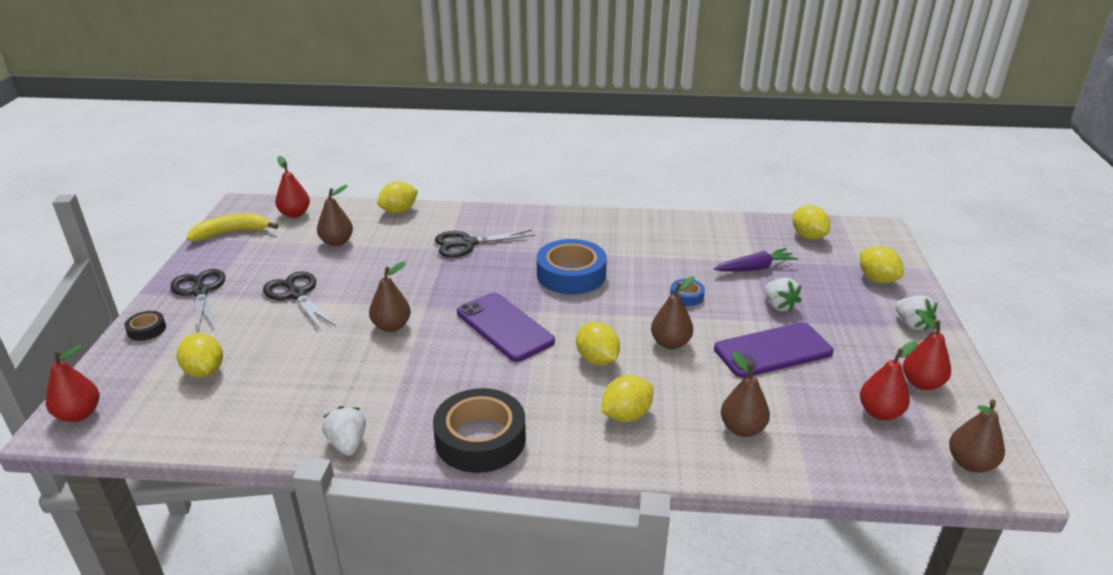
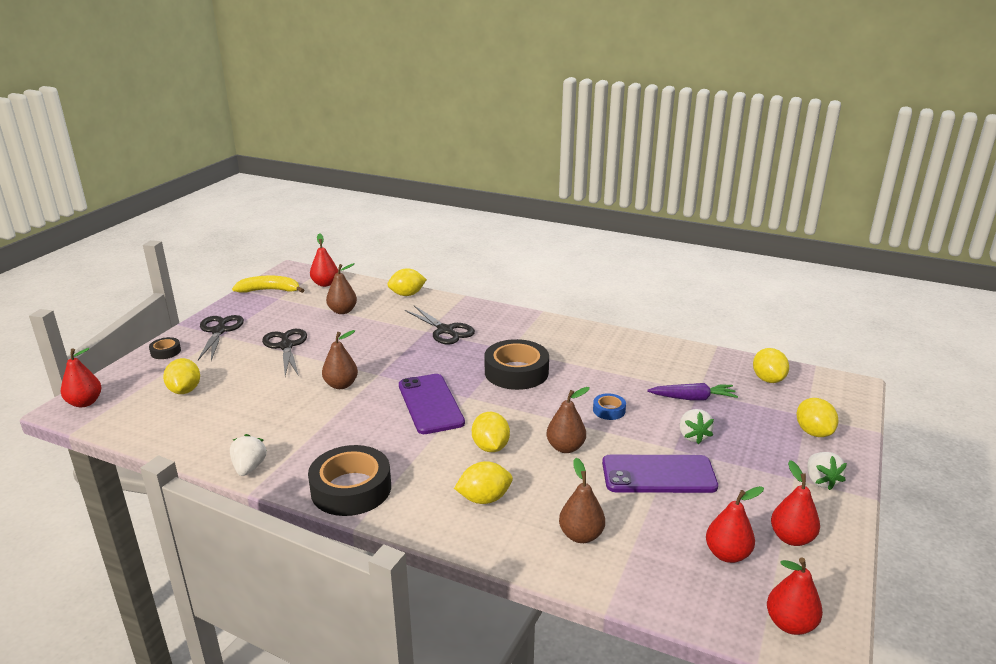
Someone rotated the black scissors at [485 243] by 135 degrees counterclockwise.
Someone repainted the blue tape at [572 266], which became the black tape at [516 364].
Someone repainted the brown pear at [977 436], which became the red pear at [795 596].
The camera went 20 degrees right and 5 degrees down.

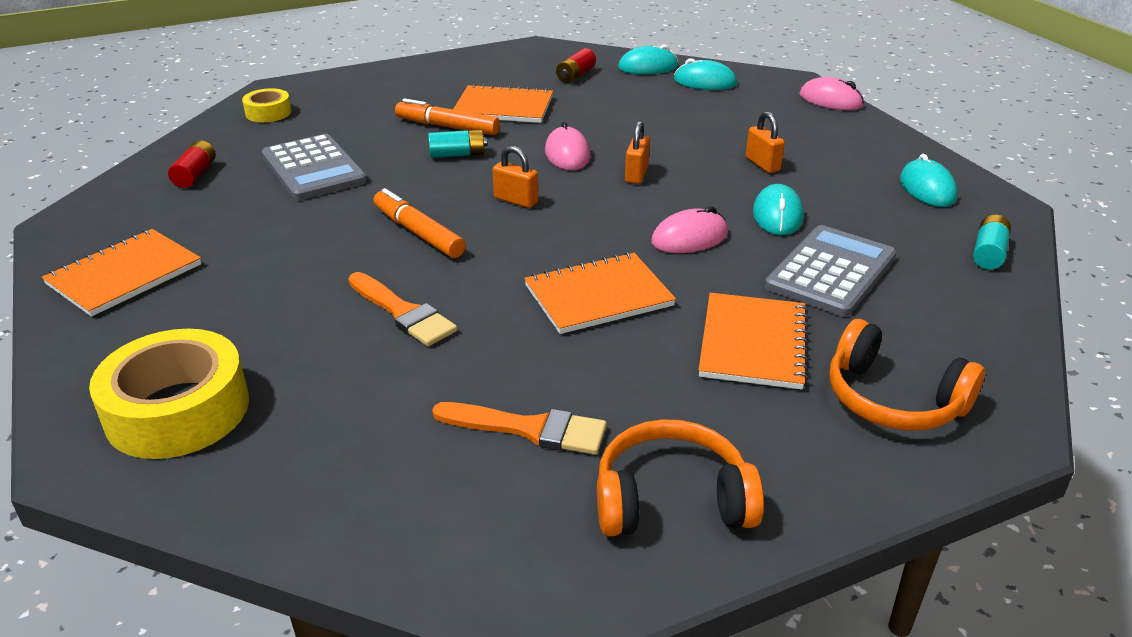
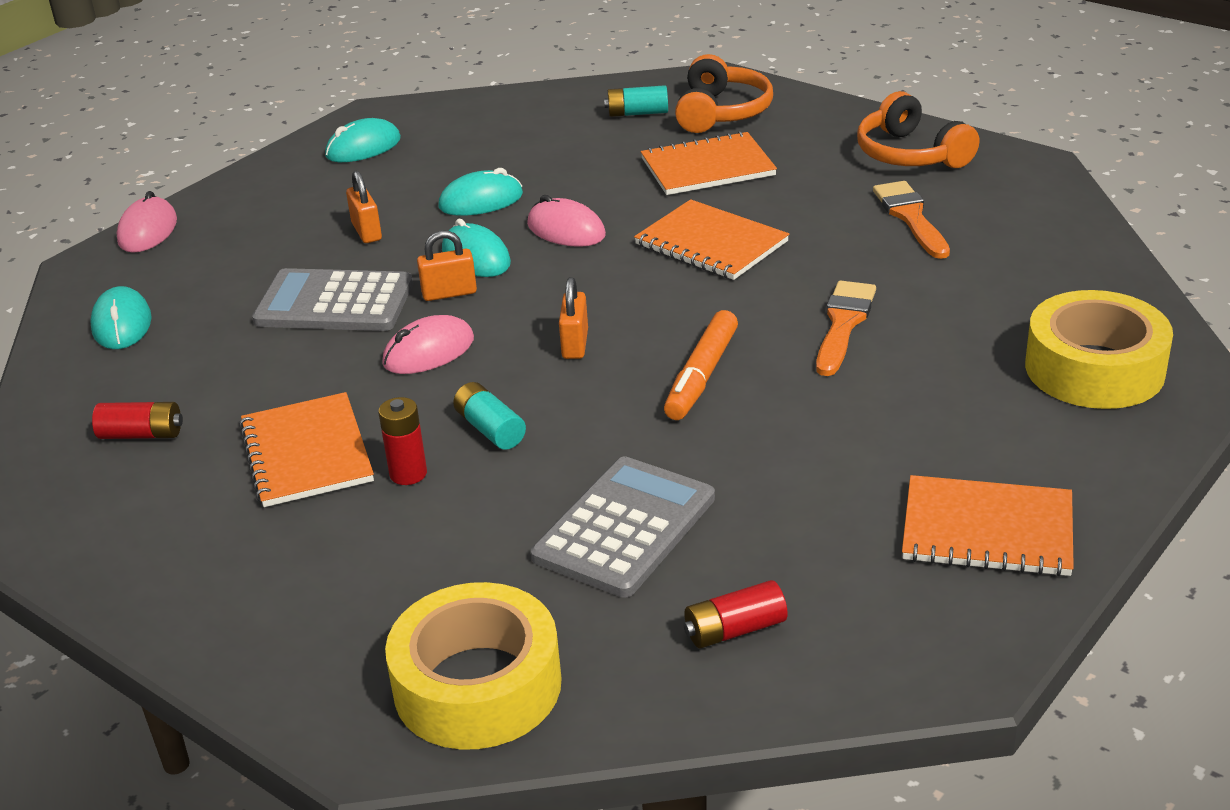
Someone carried the turquoise mouse from [648 59] to [476 248].
Someone scaled the yellow tape at [266 105] by 1.92.
Someone swapped the orange marker at [447 116] for the red battery at [402 441].
Someone rotated the orange padlock at [765 142] by 60 degrees counterclockwise.
Someone carried the turquoise battery from [992 242] to [636 101].
Someone carried the grey calculator from [830 271] to [332 299].
The camera went 115 degrees left and 0 degrees up.

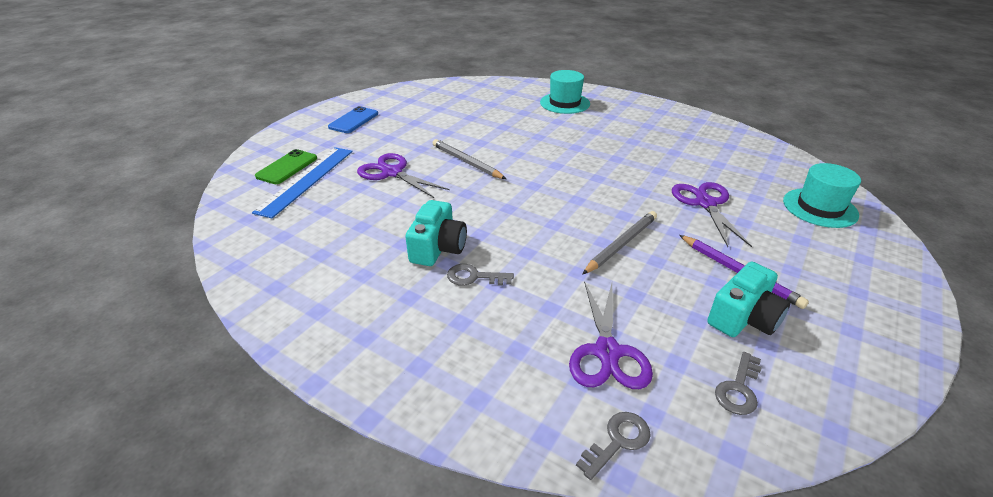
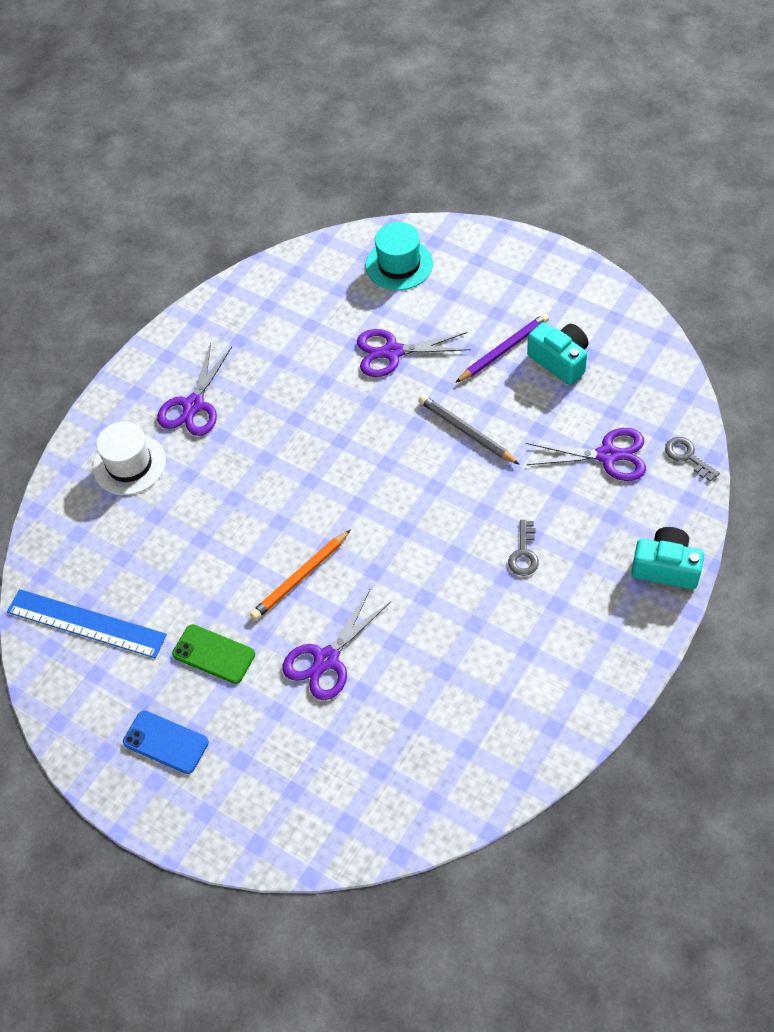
Someone repainted the turquoise hat at [565 92], which became the white hat at [129 458].
Someone repainted the grey pencil at [469 159], which became the orange pencil at [300 574].
Someone carried the blue ruler from [302 182] to [87 623].
Someone carried the green phone from [286 166] to [213 654].
Someone carried the turquoise camera from [436 233] to [667 558].
Someone took away the grey key at [738 383].
Someone put down the purple scissors at [194 389].
The camera went 85 degrees left and 20 degrees up.

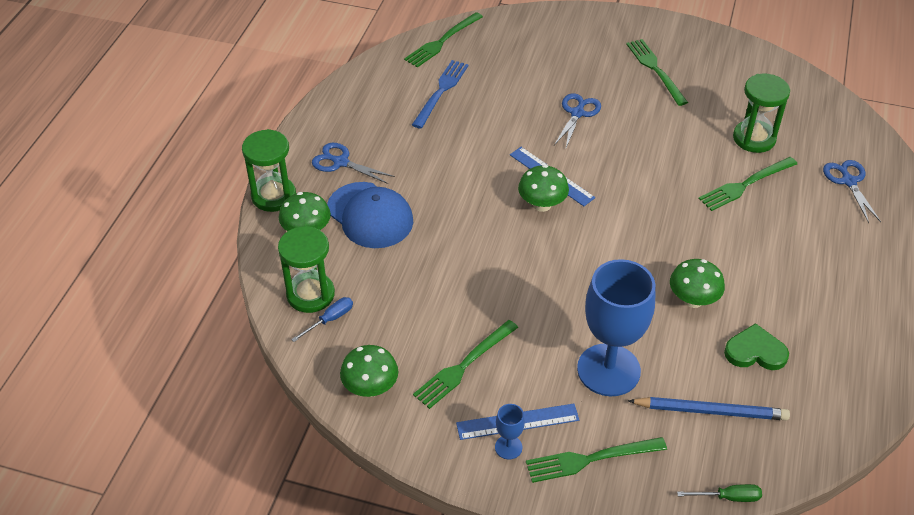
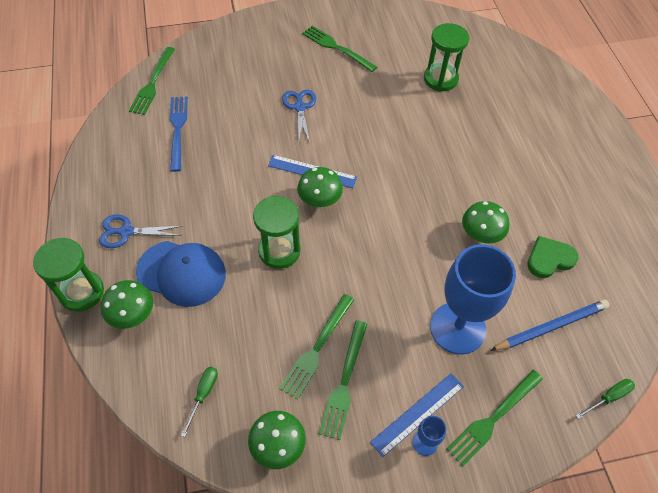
Someone carried the green fork from [748 184] to [316 347].
Someone took away the blue scissors at [852 191].
Someone carried the green hourglass from [306 269] to [276 232].
Someone repainted the blue screwdriver at [322 319], which became the green screwdriver at [199 402].
The camera went 30 degrees left and 10 degrees up.

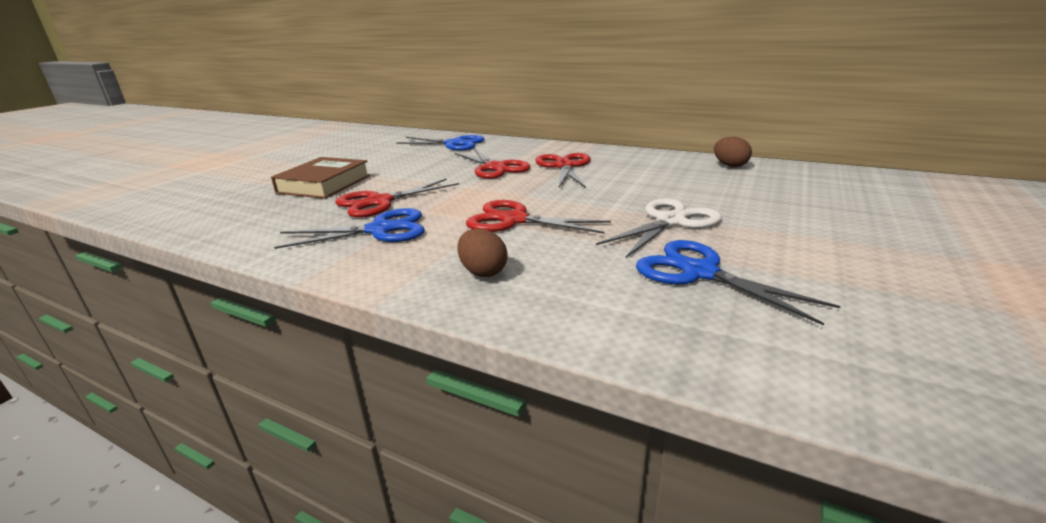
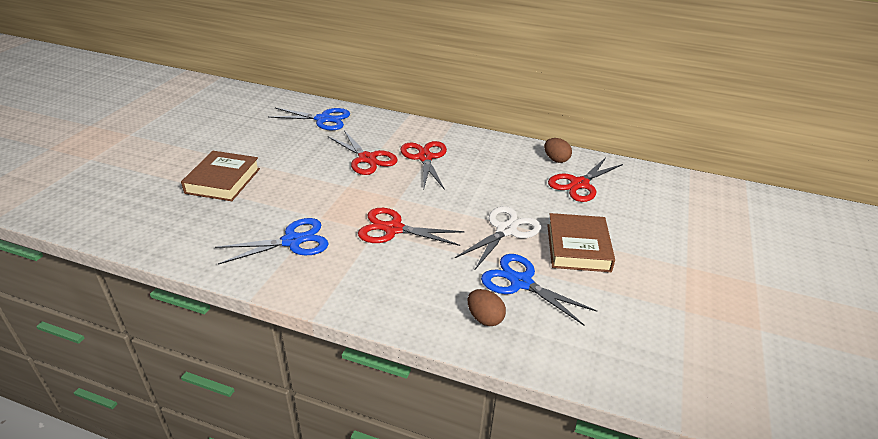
Someone carried the red scissors from [397 198] to [585 180].
Someone carried the brown egg from [482 252] to [487 307].
Someone put down the brown book at [581 242].
The camera went 10 degrees left and 10 degrees up.

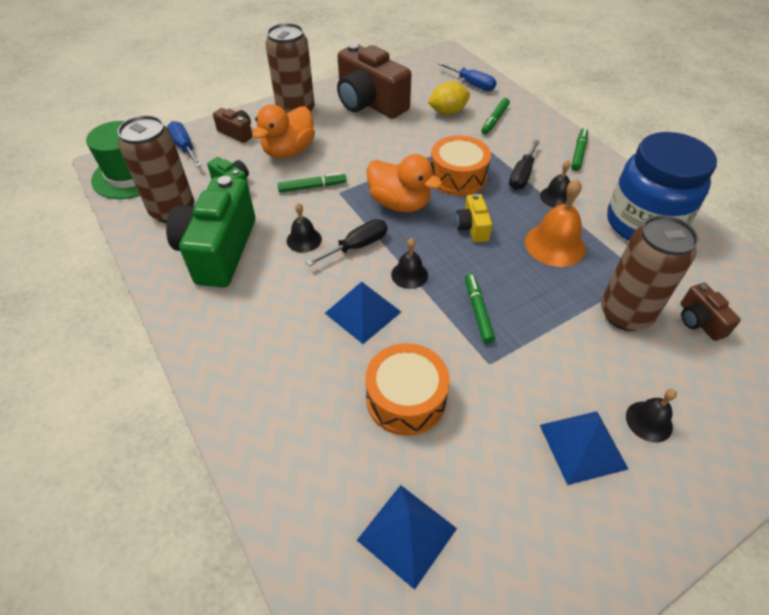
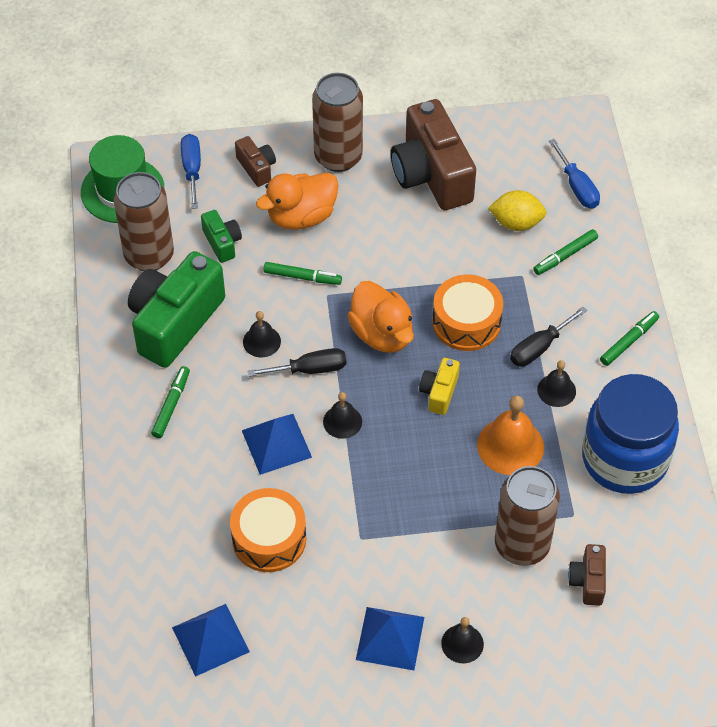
Someone carried the green marker from [480 309] to [170 402].
The camera went 25 degrees right and 5 degrees up.

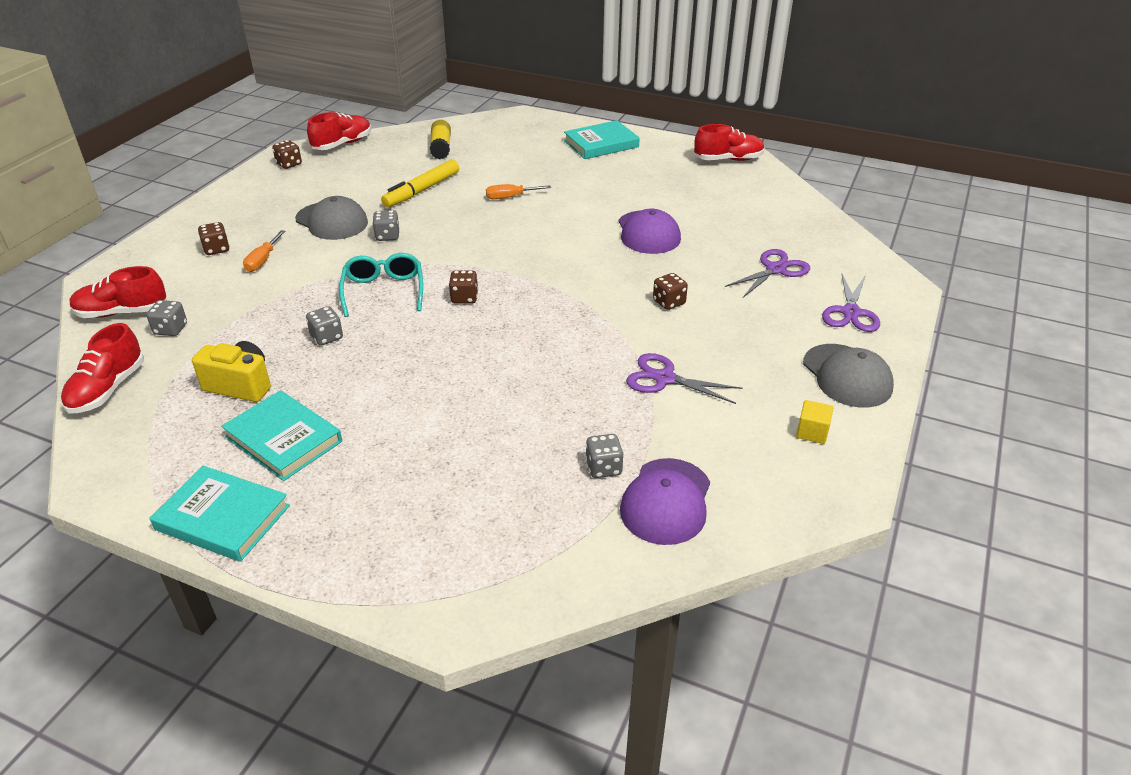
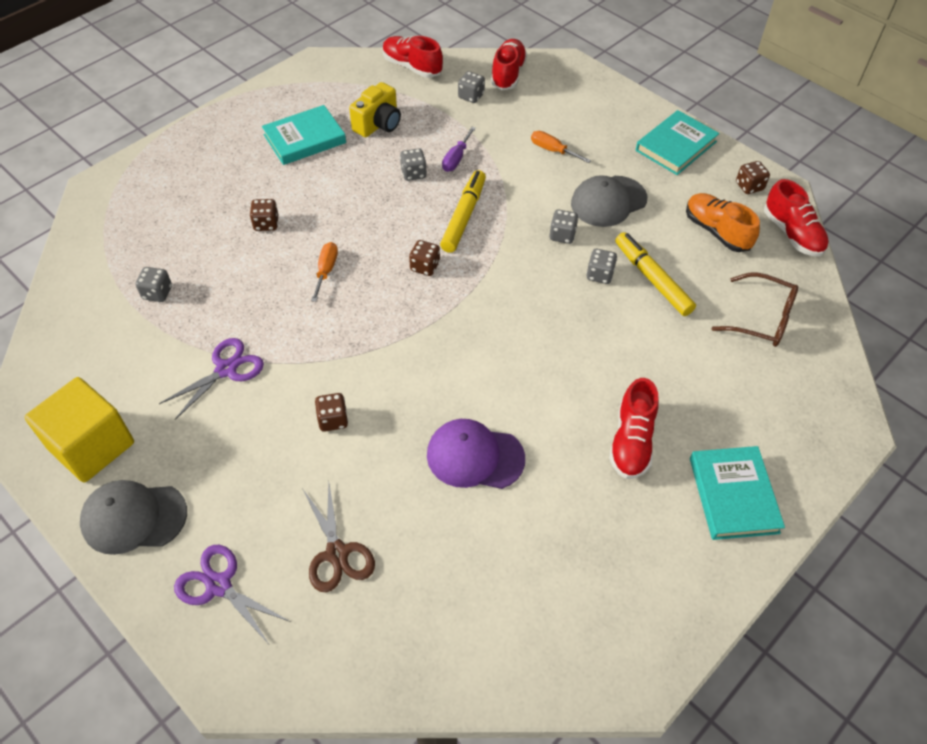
Someone swapped the yellow glue stick at [440 139] for the brown glasses at [755 310].
Someone carried the red shoe from [729 142] to [634 428].
Someone carried the orange screwdriver from [518 191] to [324 272].
Someone carried the brown dice from [213 238] to [264 215].
Someone repainted the purple scissors at [767 273], which became the brown scissors at [339 538].
Someone swapped the turquoise glasses at [381 285] for the yellow marker at [463 211].
Someone scaled the yellow cube at [814 422] by 2.36.
Someone took away the purple cap at [665 501].
Someone carried the turquoise book from [220 514] to [677 142].
Someone put down the purple screwdriver at [459 149].
Someone put down the orange shoe at [723 222].
Someone put down the grey dice at [601 266].
The camera went 110 degrees right and 15 degrees up.

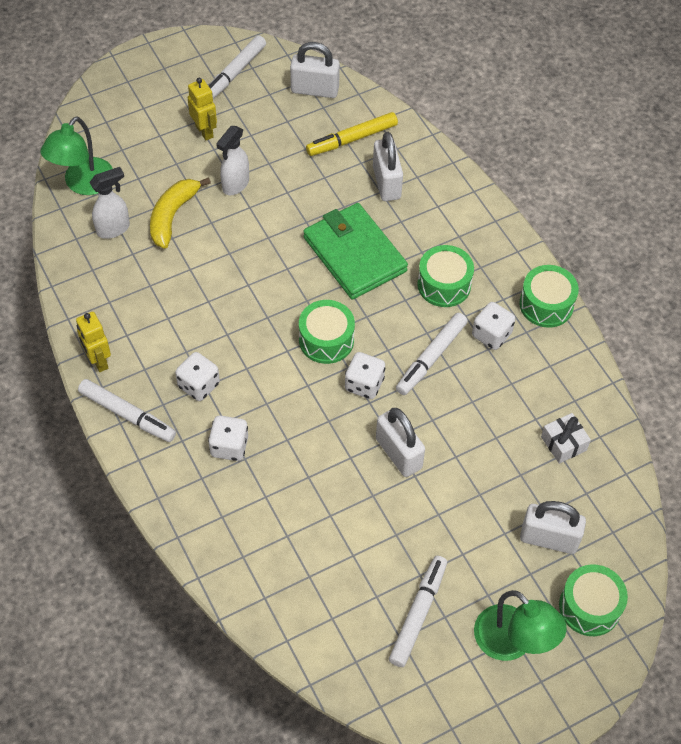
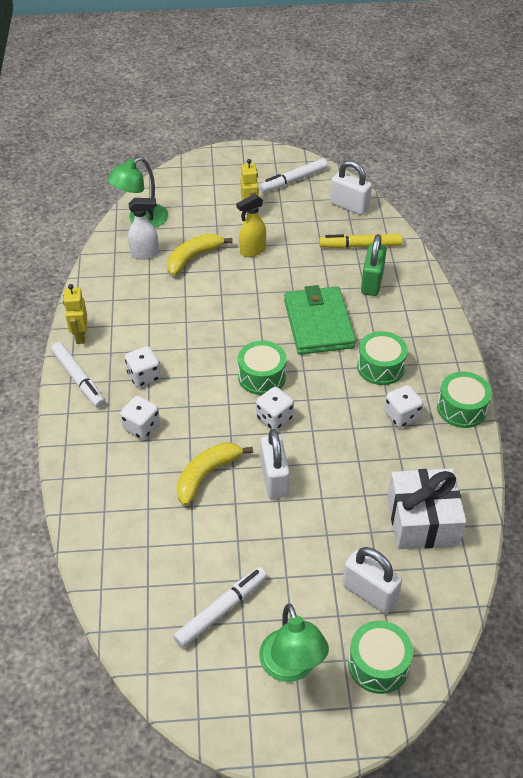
Someone repainted the white spray bottle at [232 160], which became the yellow spray bottle at [251 225].
Someone repainted the white padlock at [388 166], which became the green padlock at [374 265].
Someone took away the white marker at [432 354].
Someone scaled the white gift at [566 438] by 1.96.
Someone put down the yellow banana at [214 474].
The camera went 25 degrees right and 10 degrees down.

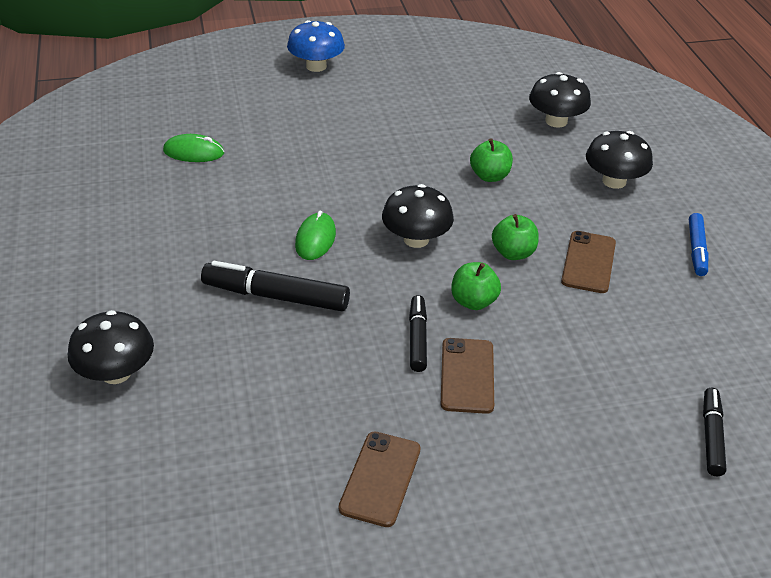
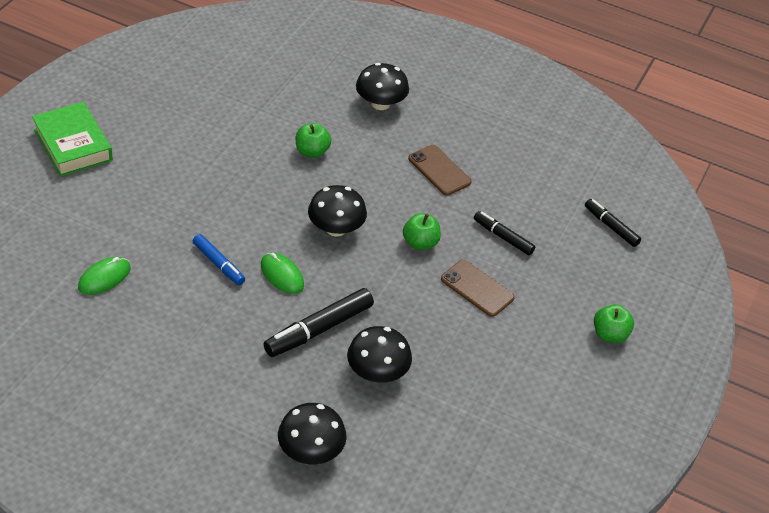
Someone swapped the blue mushroom at [316 46] for the green book at [72 139].
Someone carried the black mushroom from [560 100] to [379 354].
Someone carried the blue marker from [698 244] to [219 259].
Someone carried the green apple from [515 237] to [614 323].
Someone carried the black marker from [418 333] to [505 233].
Someone took away the brown phone at [380 479].
The camera went 55 degrees left and 5 degrees up.

